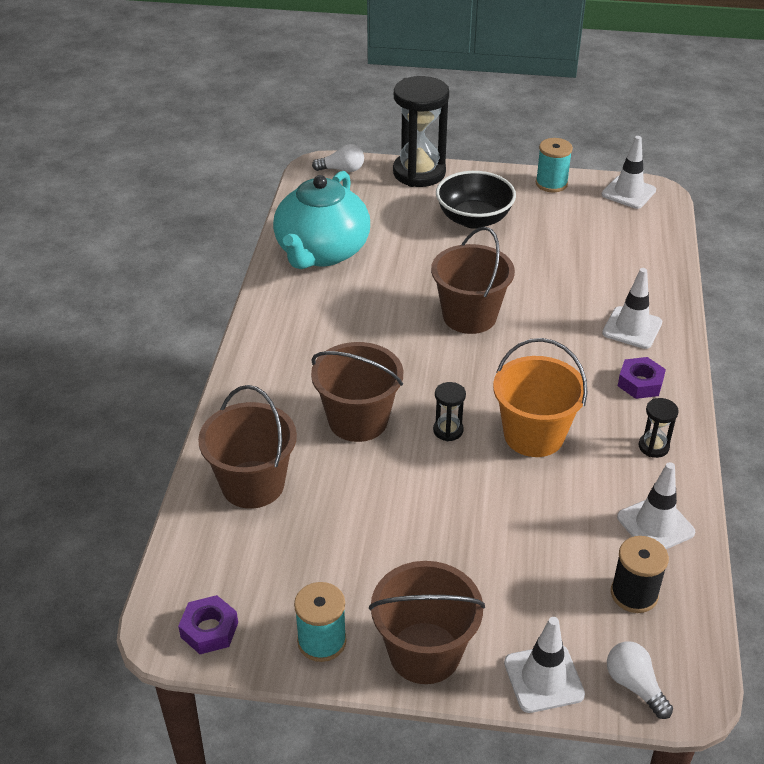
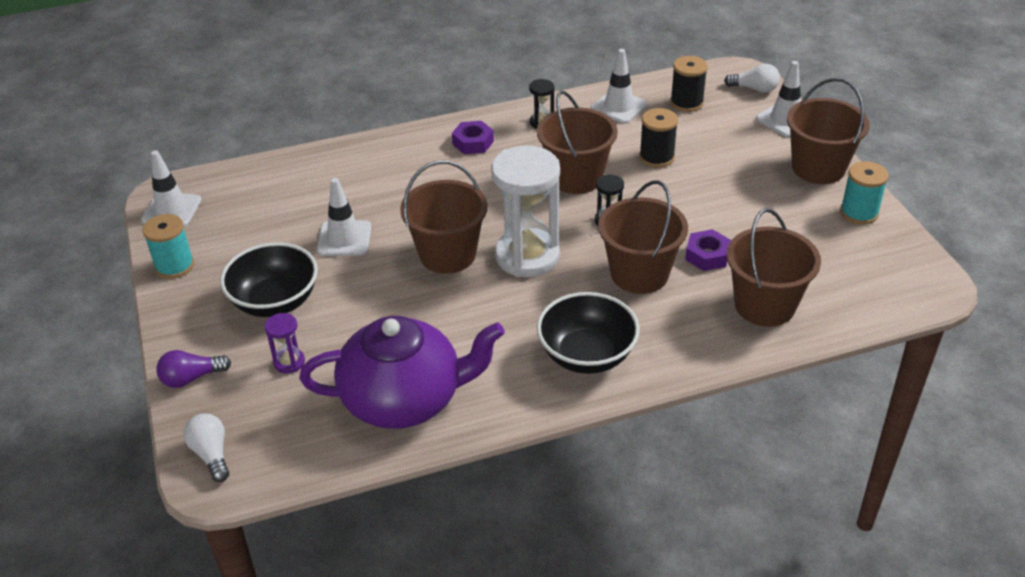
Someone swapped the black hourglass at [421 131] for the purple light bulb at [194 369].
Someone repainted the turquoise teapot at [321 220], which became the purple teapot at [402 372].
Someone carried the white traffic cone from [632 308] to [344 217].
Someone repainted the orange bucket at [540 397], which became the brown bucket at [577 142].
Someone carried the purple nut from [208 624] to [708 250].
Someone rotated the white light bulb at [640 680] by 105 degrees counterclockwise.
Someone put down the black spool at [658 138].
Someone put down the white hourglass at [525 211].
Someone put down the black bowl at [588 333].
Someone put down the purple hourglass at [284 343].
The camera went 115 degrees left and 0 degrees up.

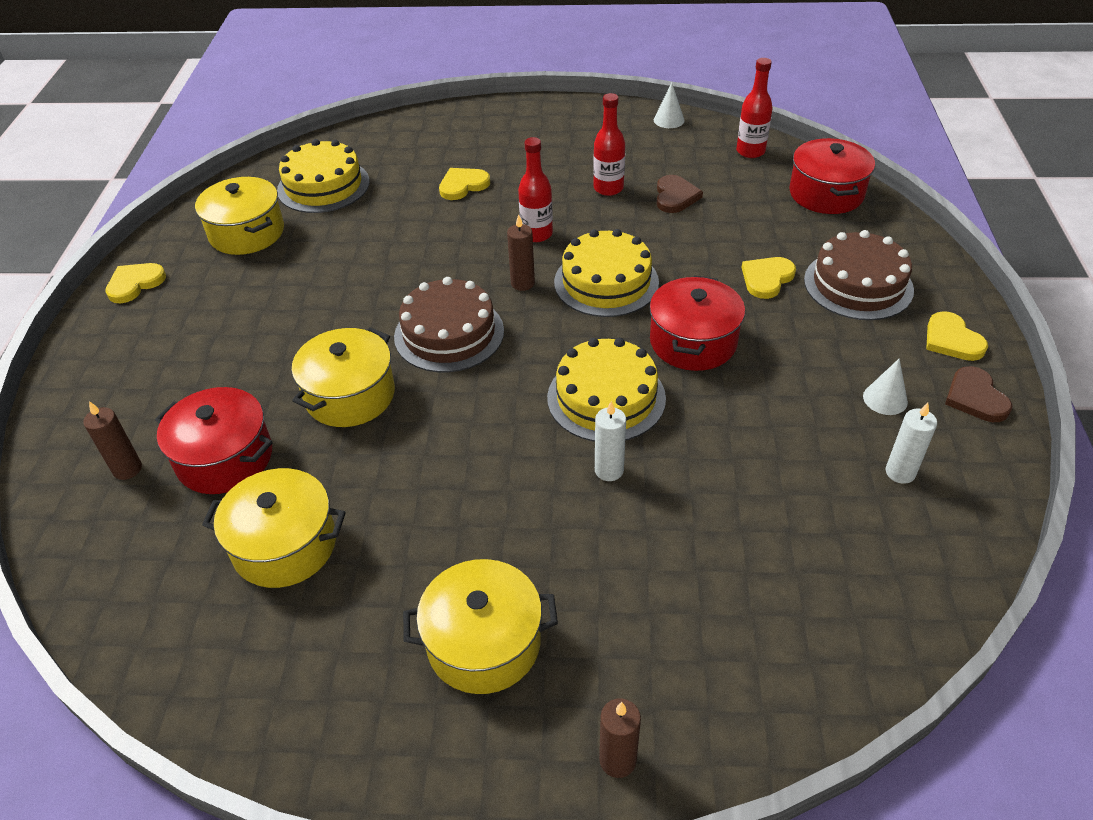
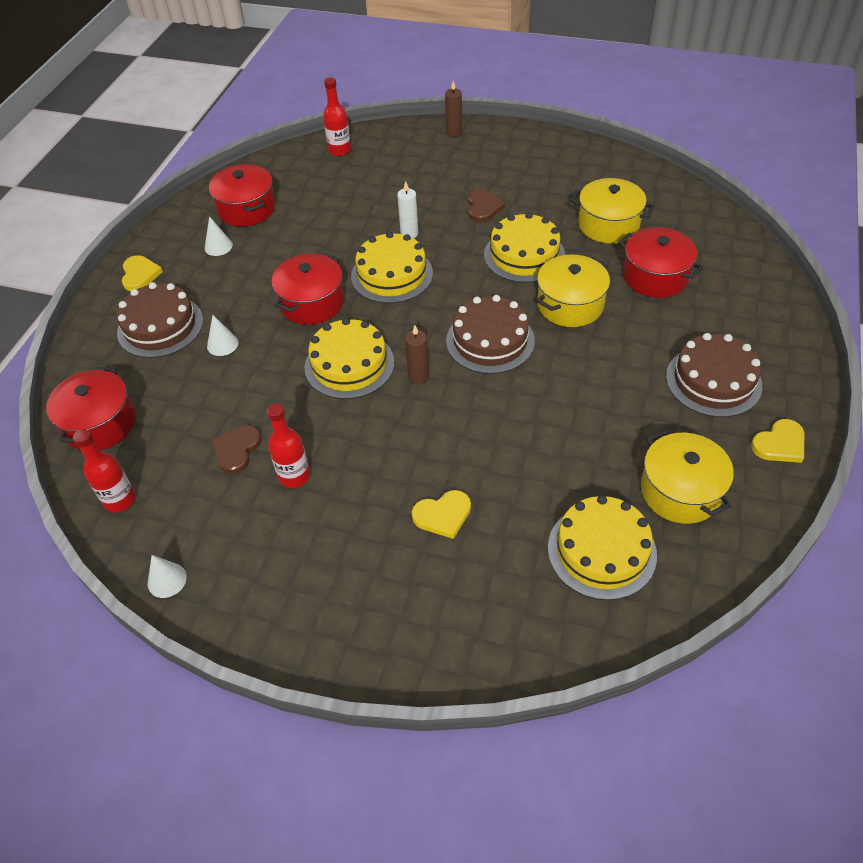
Someone carried the red bottle from [535 189] to [337 116].
Someone swapped the yellow heart at [769 278] for the white cone at [222 335].
Someone carried the brown heart from [979 394] to [486 205].
Someone took away the brown candle at [112 440].
Someone swapped the white candle at [911 443] for the red pot at [242 195].
Someone took away the yellow pot at [480 626].
Someone put down the yellow cake at [524 247].
Someone put down the brown cake at [714 375].
The camera went 165 degrees left and 5 degrees up.

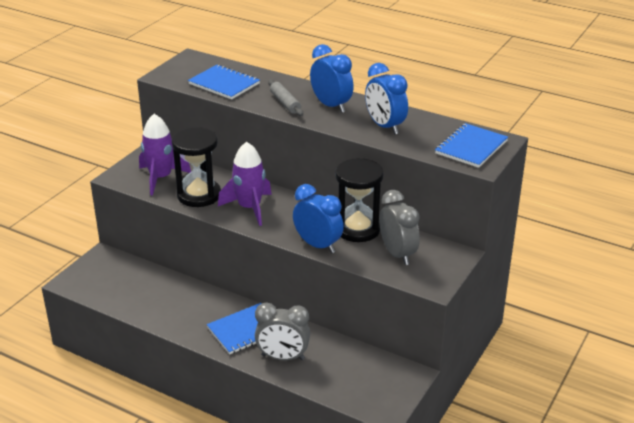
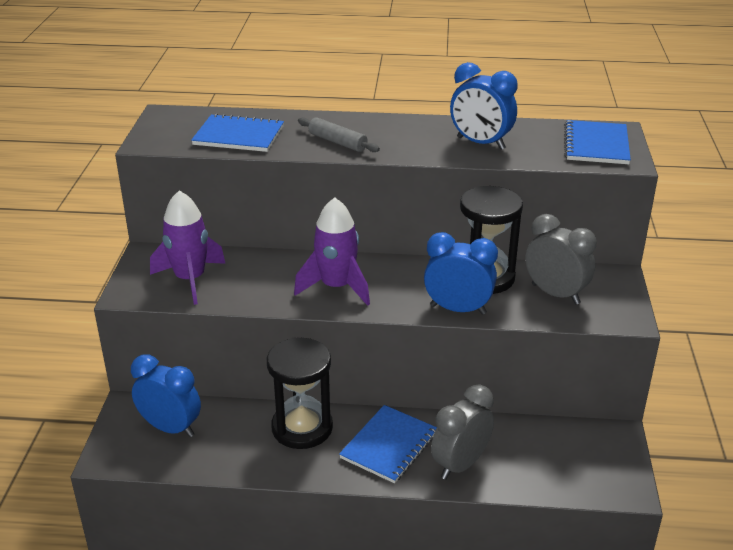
Someone carried the blue clock from [332 78] to [166 395].
Someone carried the black hourglass from [196 167] to [300 393].
Someone rotated the grey clock at [282 331] by 150 degrees clockwise.
The camera went 25 degrees left and 0 degrees up.

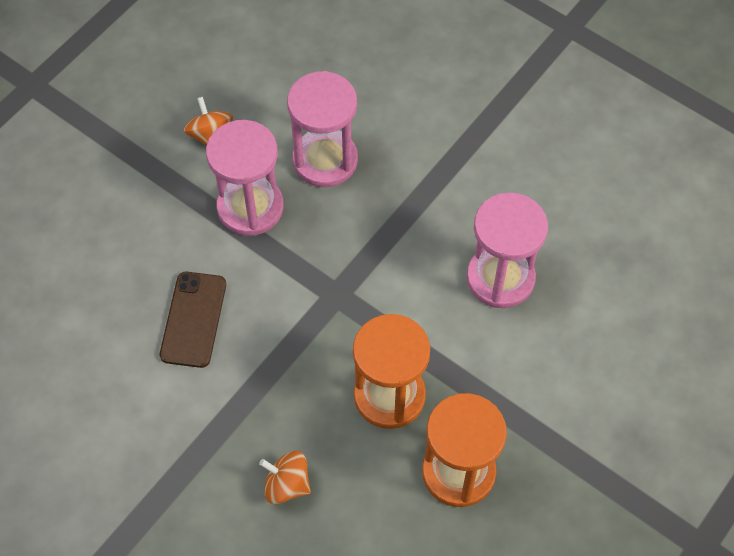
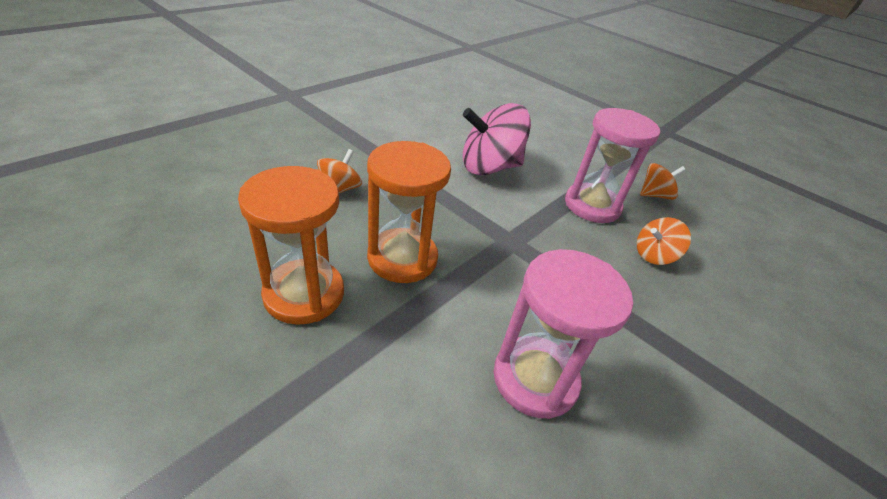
Someone swapped the pink hourglass at [322 129] for the orange spinning top at [664 241].
Someone swapped the brown phone at [193 320] for the pink spinning top at [497 139].
The camera went 90 degrees right and 20 degrees down.

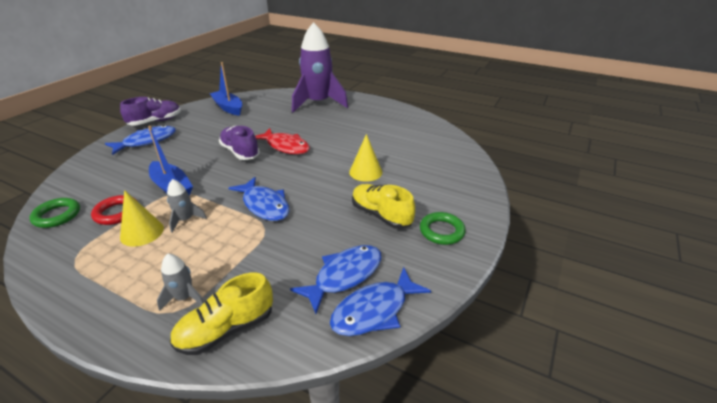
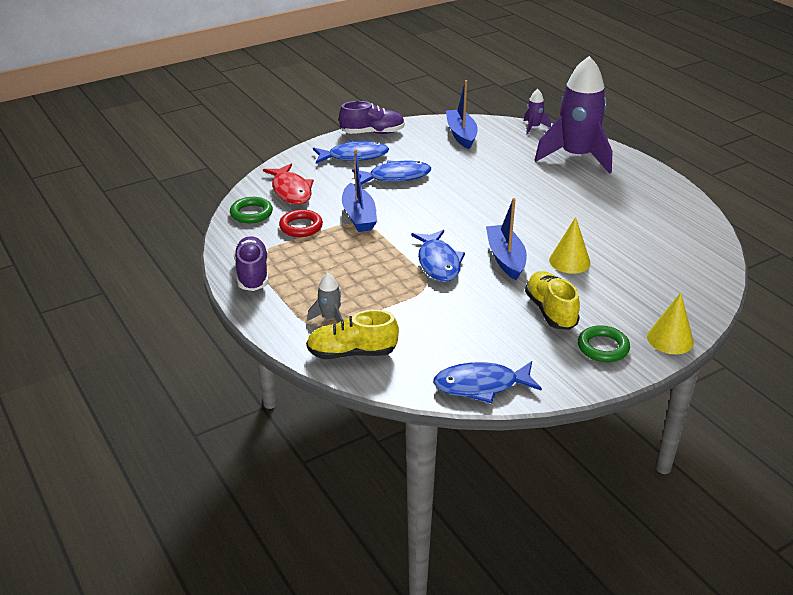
Someone carried the purple shoe from [239 143] to [251 263].
Someone carried the red fish from [282 141] to [288 184].
Someone took away the grey rocket at [187 206].
Someone carried the yellow cone from [142 218] to [670 323].
Someone carried the blue fish from [336 279] to [391 172].
Someone put down the purple rocket at [537 112].
Someone put down the blue boat at [506 239].
The camera went 30 degrees right and 0 degrees up.

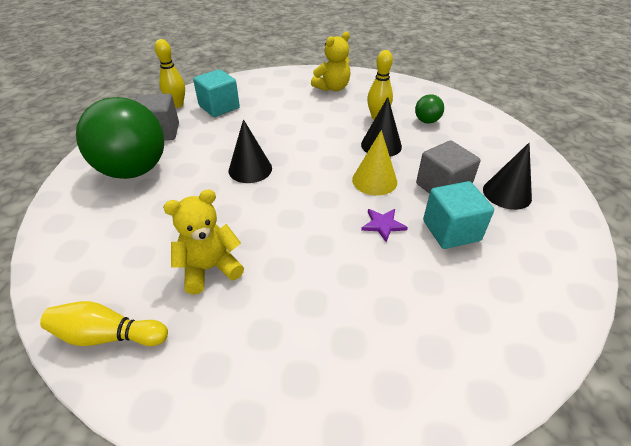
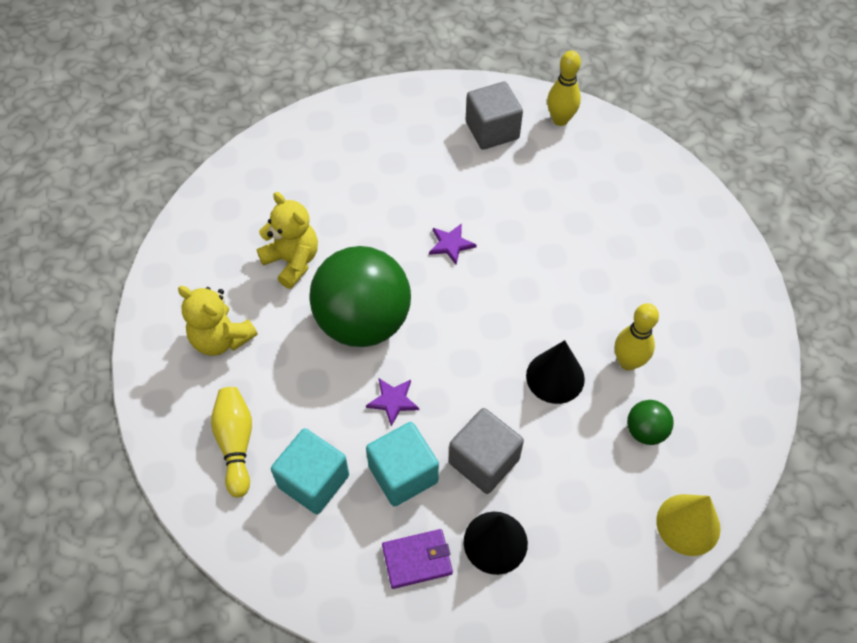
Someone carried the yellow teddy bear from [330 61] to [218 321].
Someone carried the turquoise cube from [216 93] to [310 471].
Someone carried the green ball from [120 138] to [360 296].
Someone swapped the black cone at [250 151] for the purple star at [453 243].
Someone carried the yellow cone from [374 163] to [688 525].
Someone carried the yellow bowling pin from [104 323] to [231 442].
Someone put down the purple wallet at [417 559].
The camera went 75 degrees right and 15 degrees up.

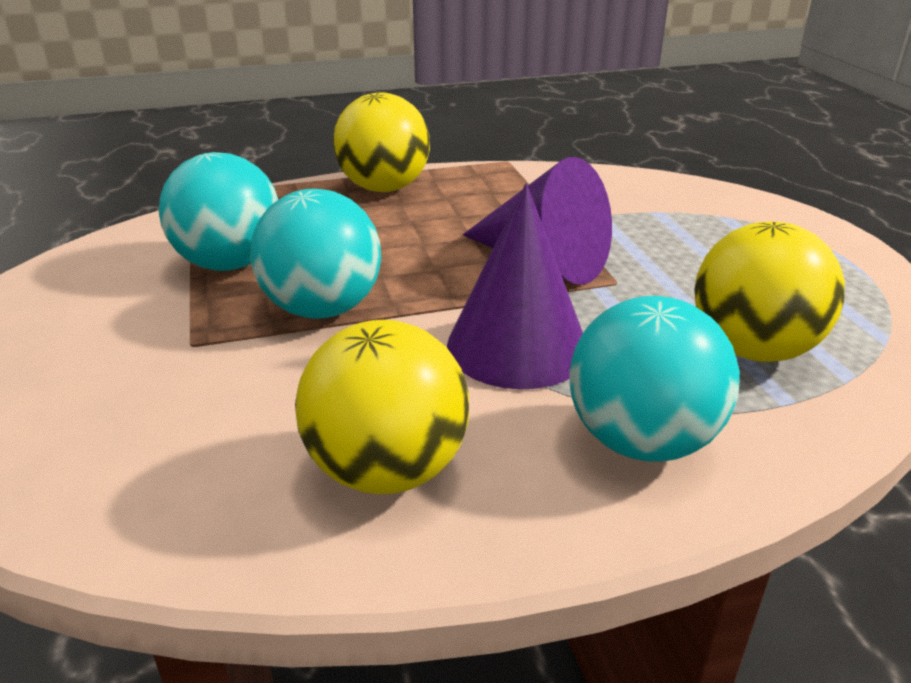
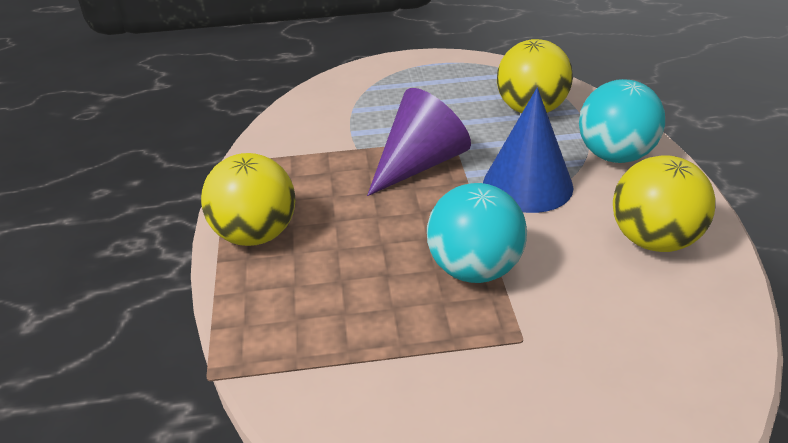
Someone took away the turquoise ball at [218 211].
Someone repainted the purple cone at [515 286], which became the blue cone at [528 150].
The camera went 80 degrees left and 5 degrees up.

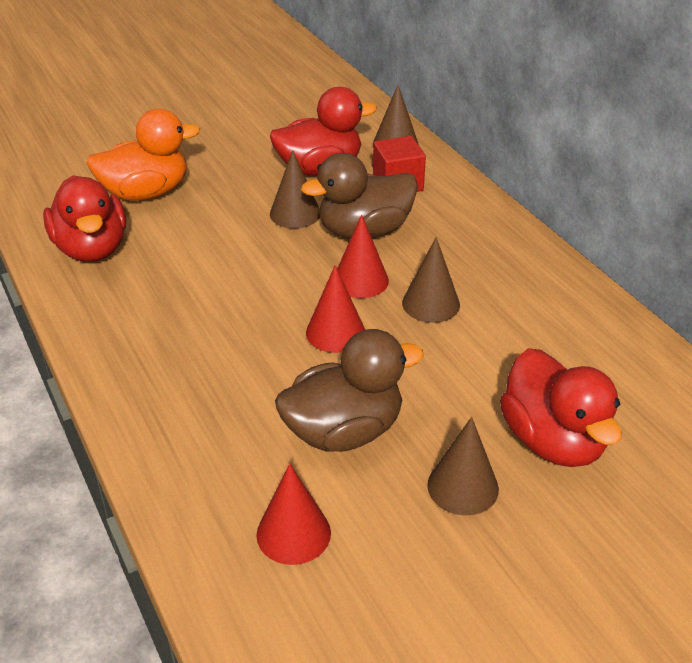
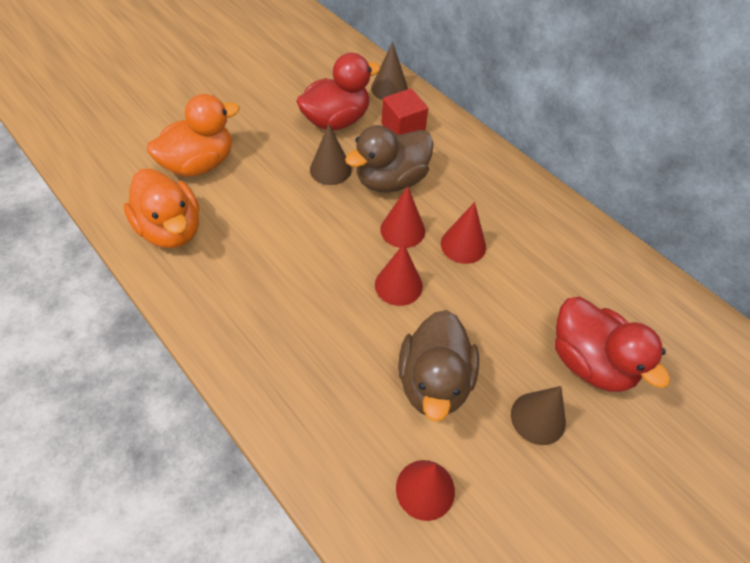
Someone repainted the red duck at [84 218], which became the orange duck at [161 208].
Someone repainted the brown cone at [431 280], which became the red cone at [463 233].
Someone rotated the brown duck at [349 390] by 135 degrees clockwise.
The camera went 15 degrees left and 15 degrees up.

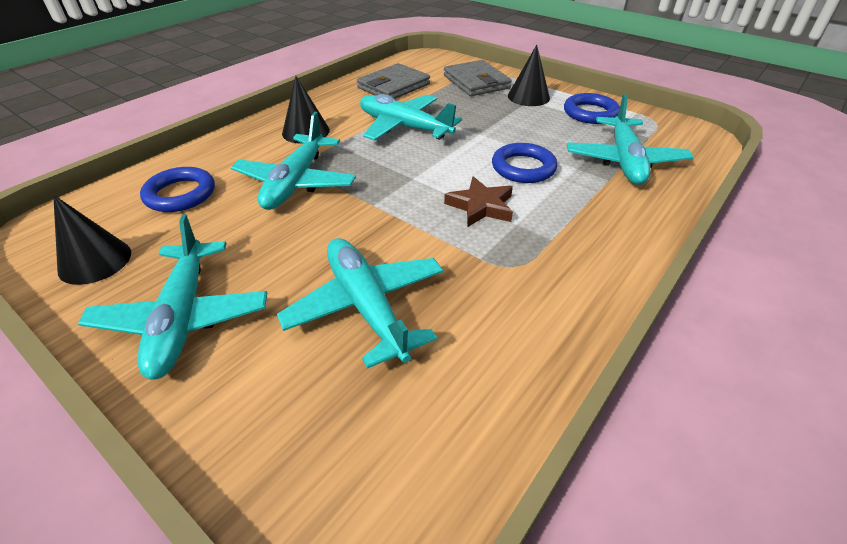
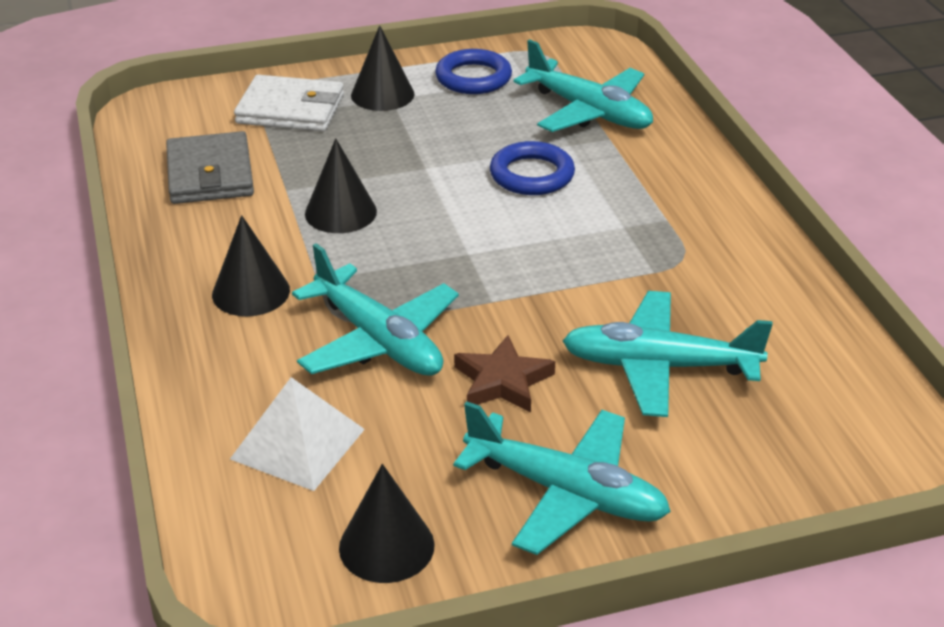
Someone repainted the grey wallet at [478 78], which became the white wallet at [289 103].
Someone swapped the turquoise plane at [411 117] for the black cone at [341 185].
Someone swapped the blue ring at [177 189] for the white pyramid at [297 434].
Someone carried the brown star from [478 202] to [504 374].
The camera went 55 degrees left and 5 degrees down.

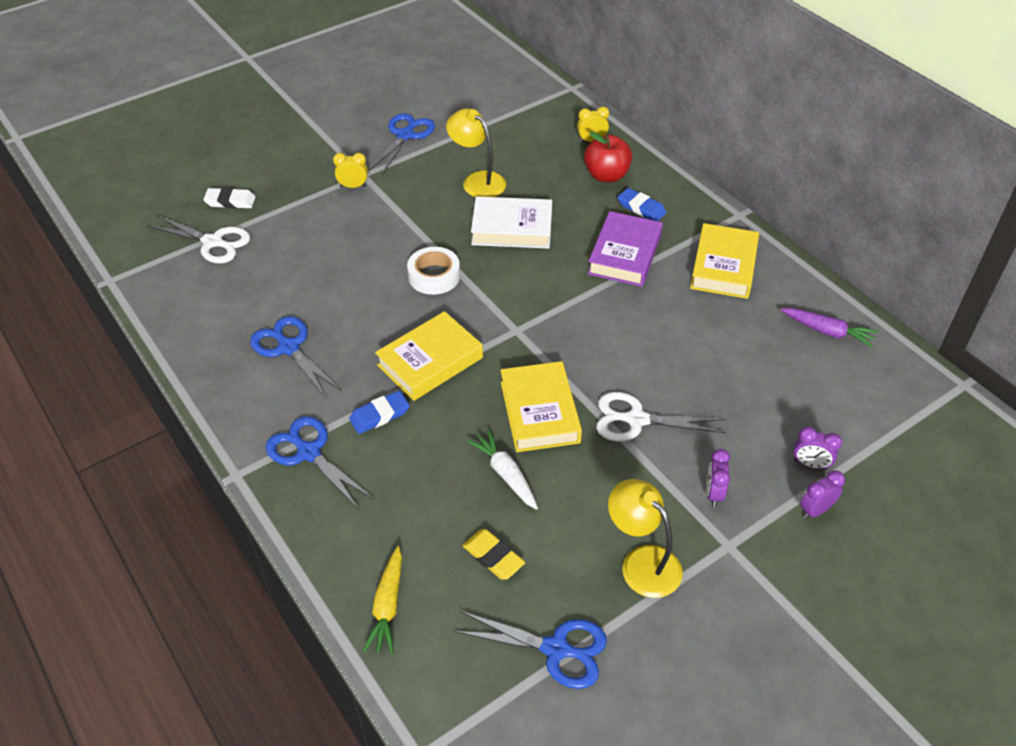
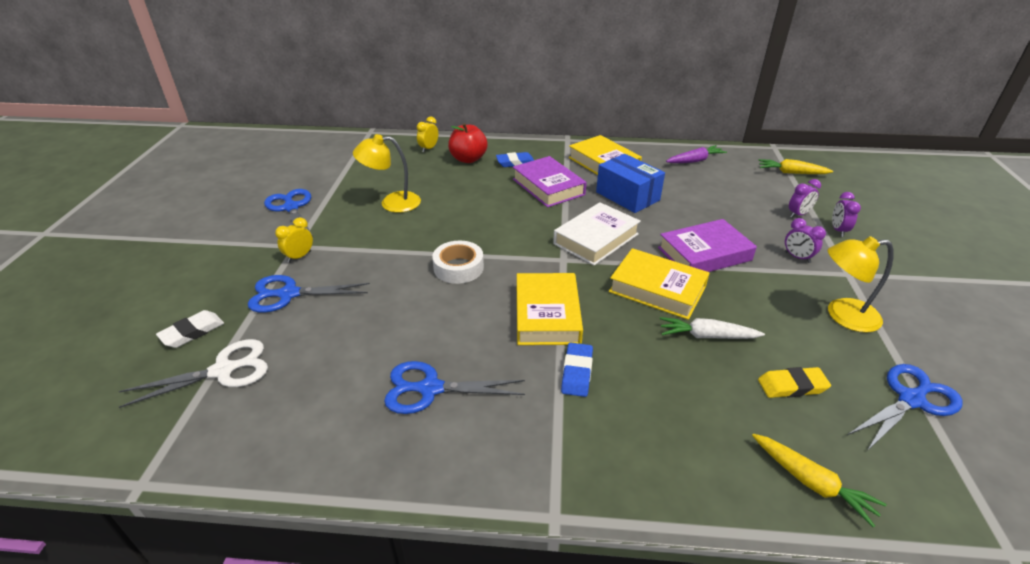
Someone carried the white book from [511 223] to [597 233].
Someone swapped the white scissors at [661 417] for the purple book at [707 245].
Someone carried the blue scissors from [320 463] to [309 294].
Someone put down the blue box at [630 183].
Someone put down the yellow carrot at [795 166].
The camera went 50 degrees left and 10 degrees down.

